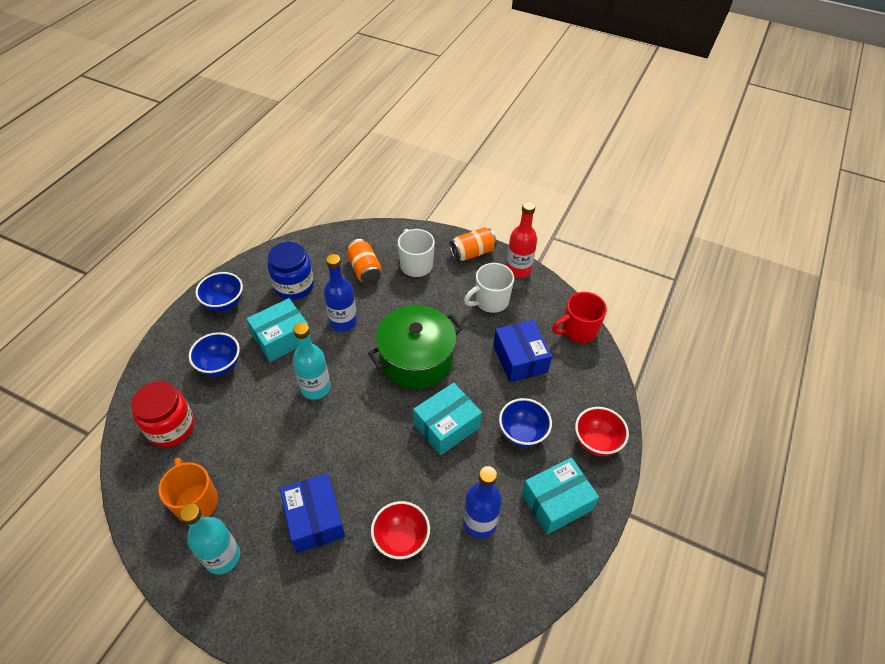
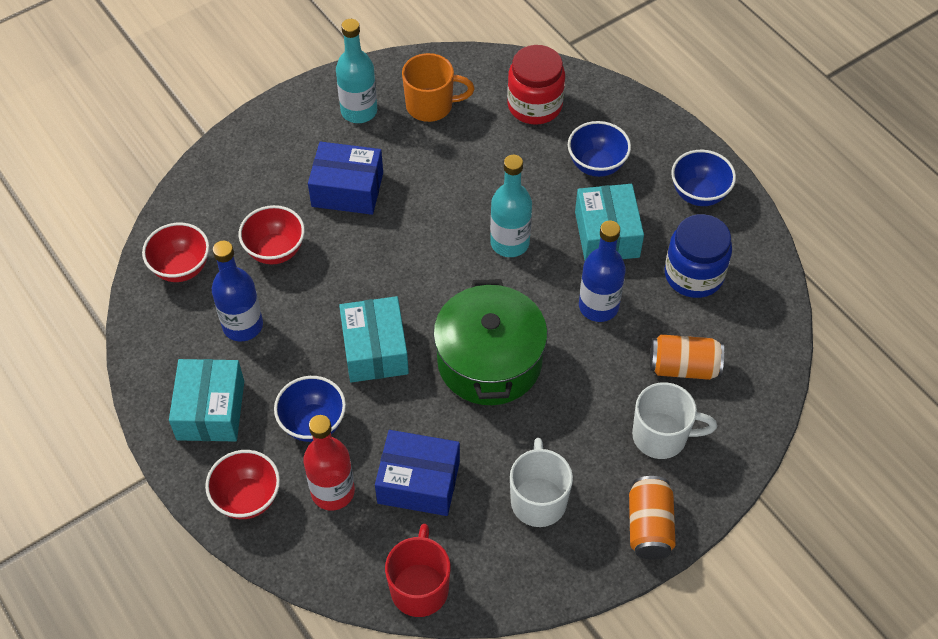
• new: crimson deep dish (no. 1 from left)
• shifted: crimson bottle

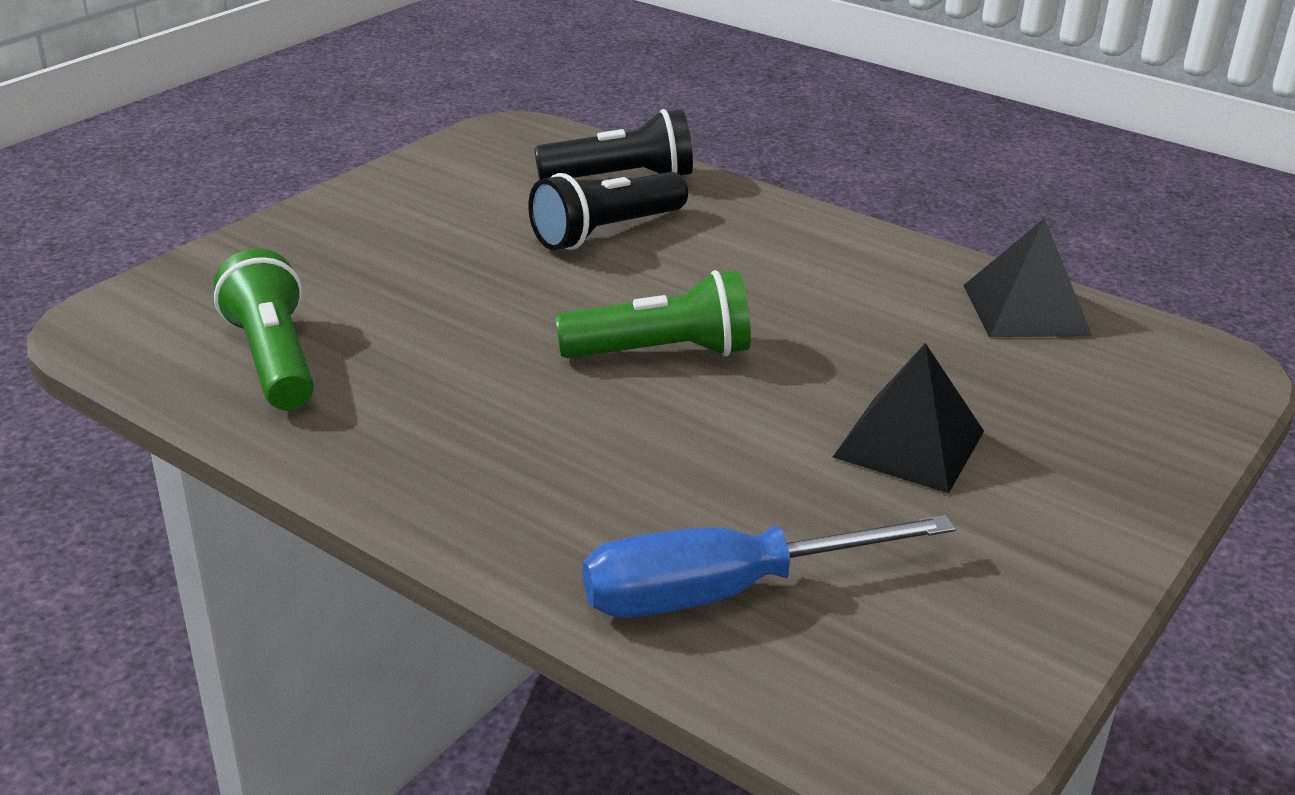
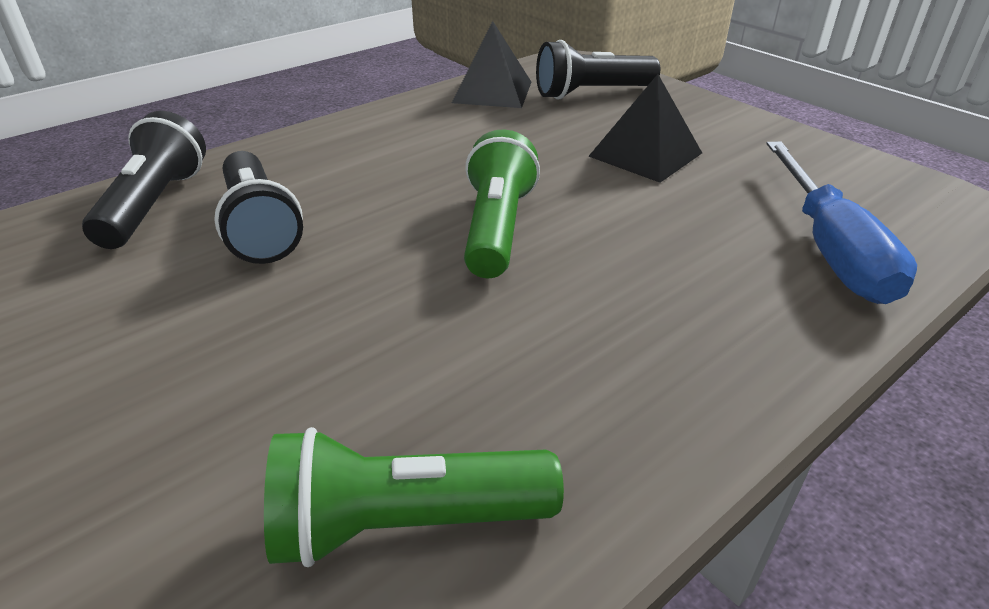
• new: black pocket torch (no. 3 from left)

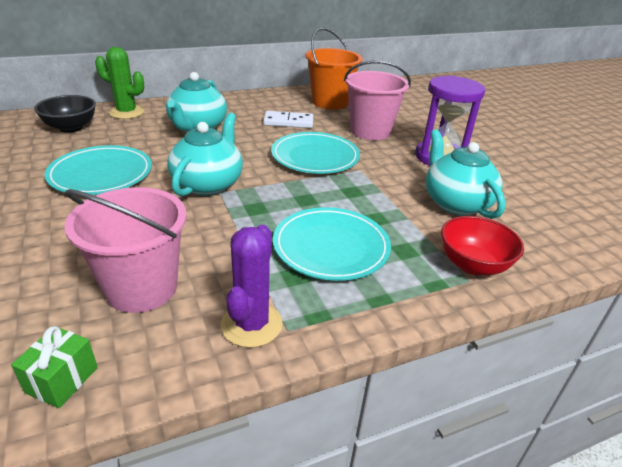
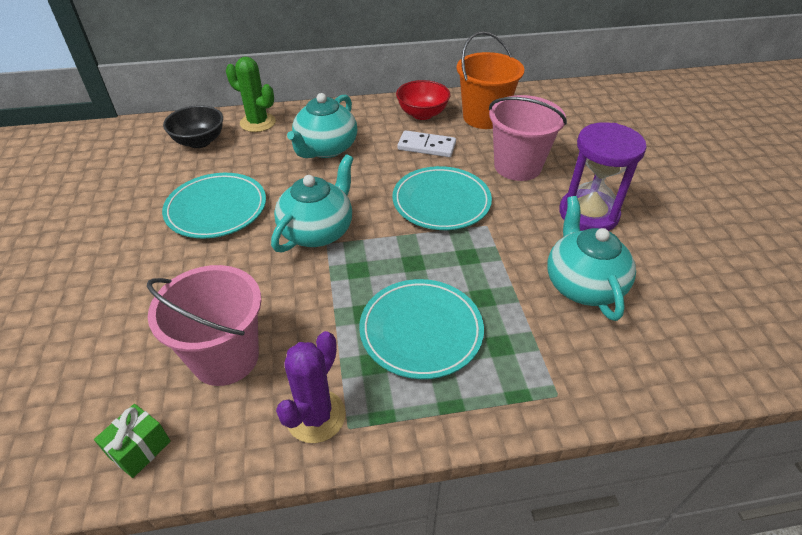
• shifted: crimson deep dish

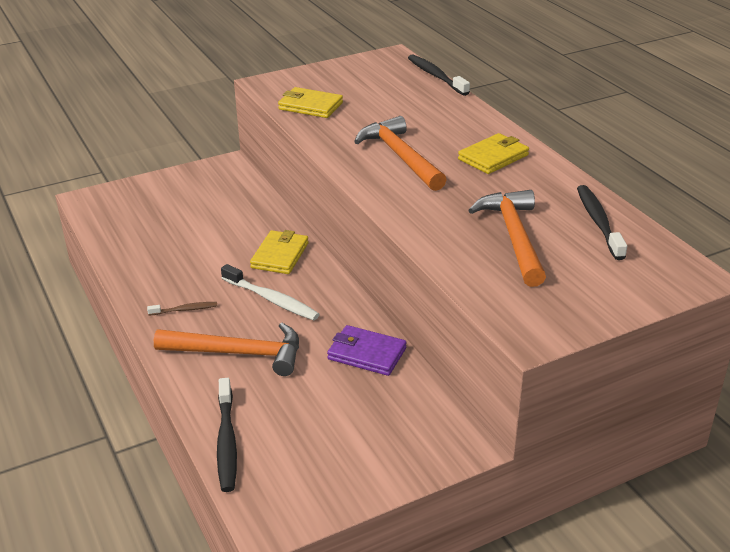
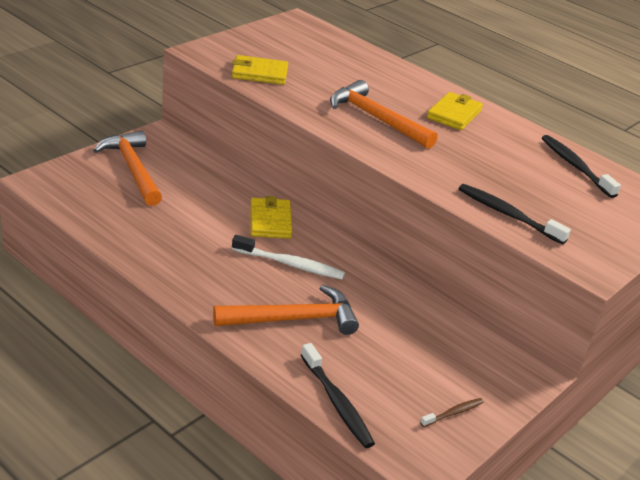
• shifted: bright orange claw hammer (no. 3 from left in the first image) to bright orange claw hammer (no. 1 from left)
• shifted: brown toothbrush
• shifted: black toothbrush (no. 2 from left)
• gone: purple wallet

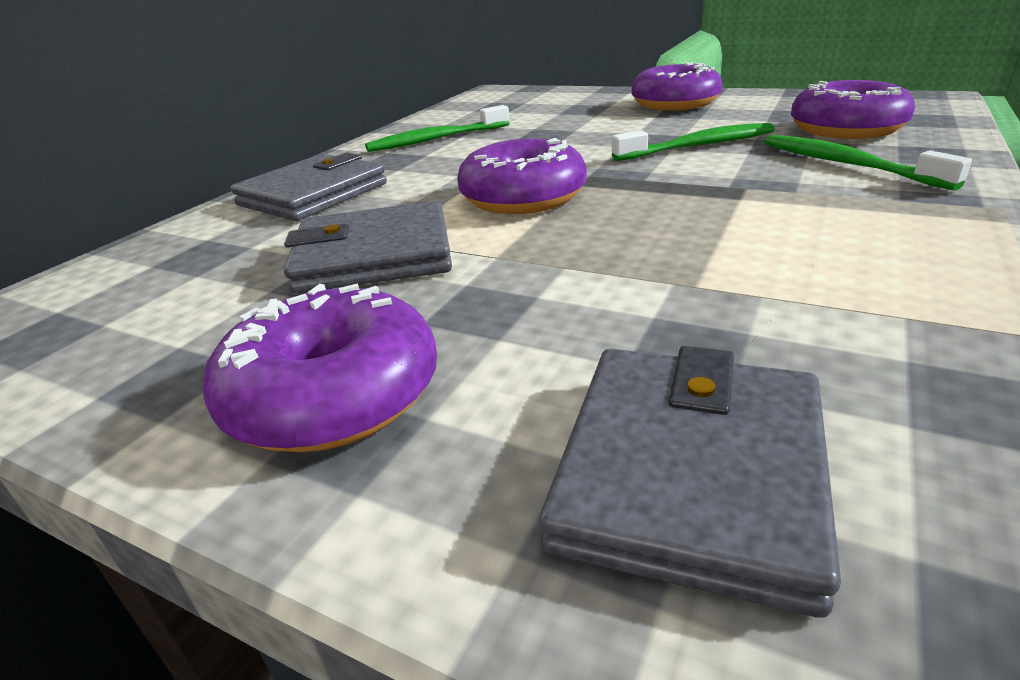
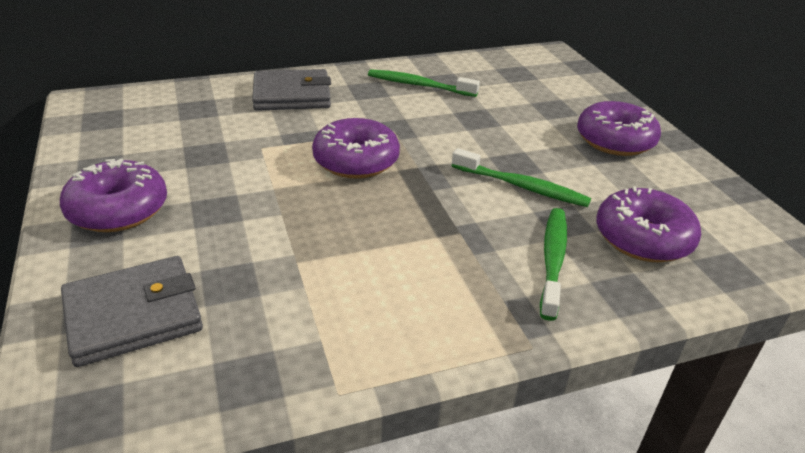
• gone: ash-grey wallet (no. 2 from left)

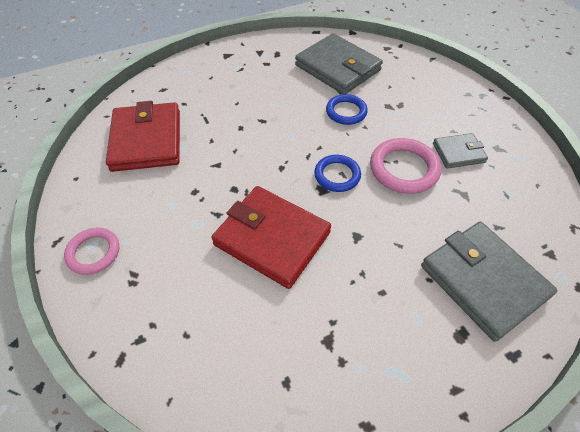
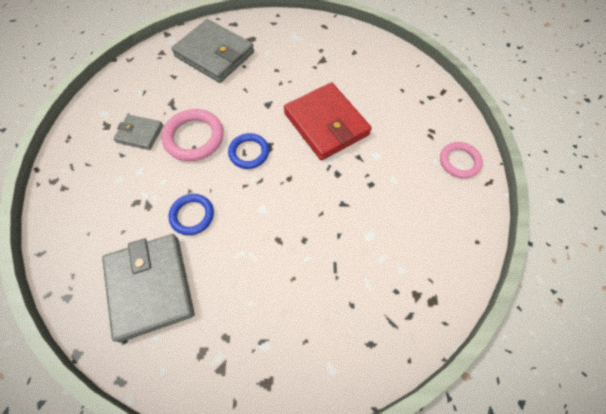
• rotated: ash-grey wallet (no. 3 from left) 45 degrees counterclockwise
• gone: crimson wallet (no. 1 from left)

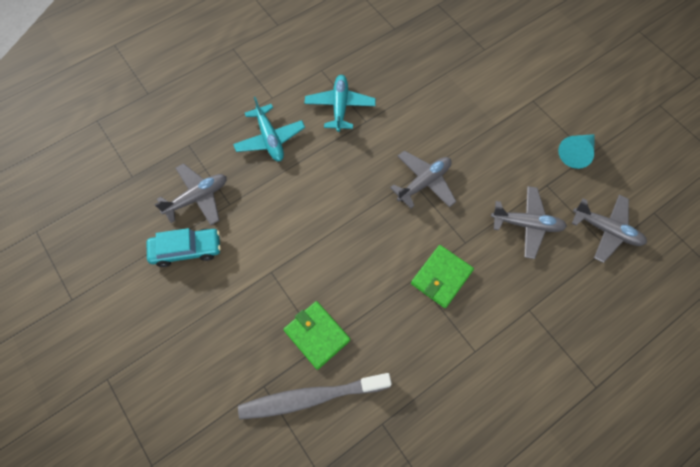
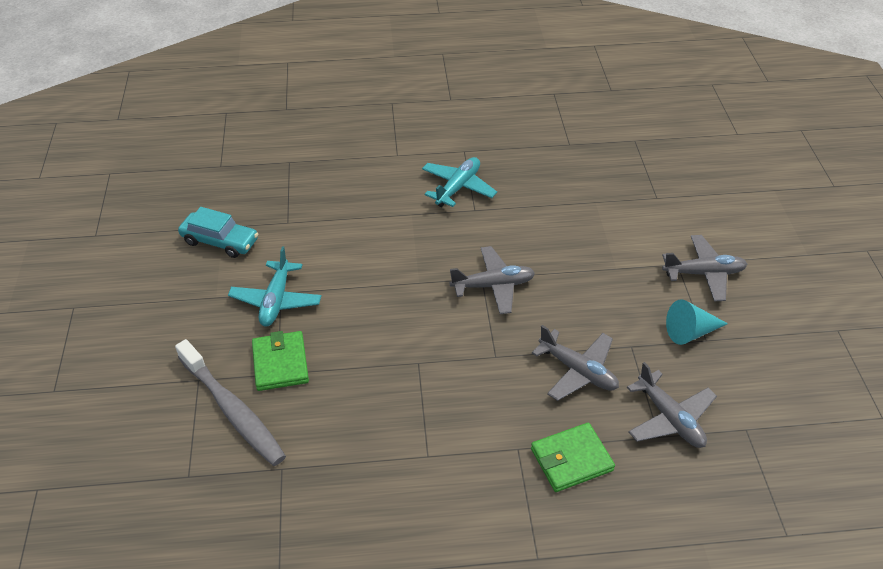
• rotated: ash-grey toothbrush 150 degrees counterclockwise
• shifted: aqua toy plane (no. 1 from left)
• shifted: emerald wallet (no. 2 from left)
• shifted: ash-grey toy plane (no. 1 from left in the first image) to ash-grey toy plane (no. 4 from left)

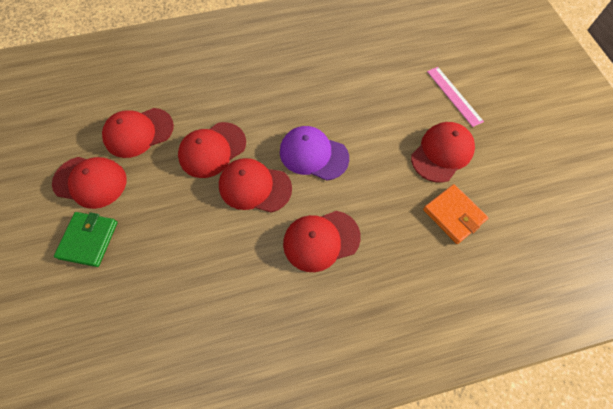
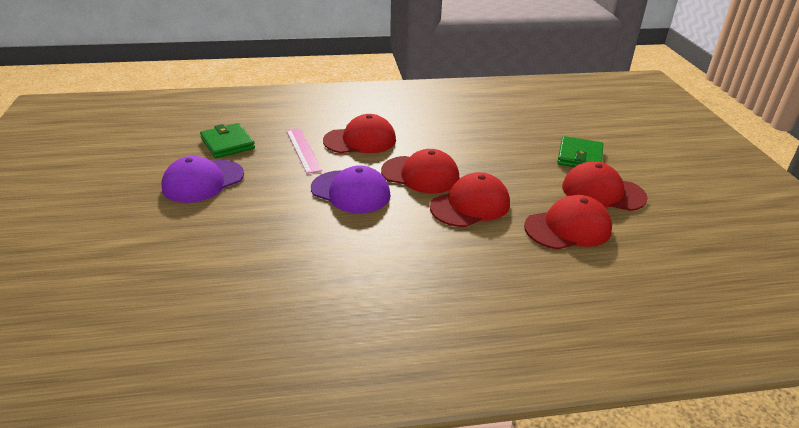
• repainted: crimson cap (no. 6 from left) to purple cap (no. 1 from left)
• repainted: bright orange wallet to emerald wallet (no. 1 from left)
• shifted: rose-pink straightedge

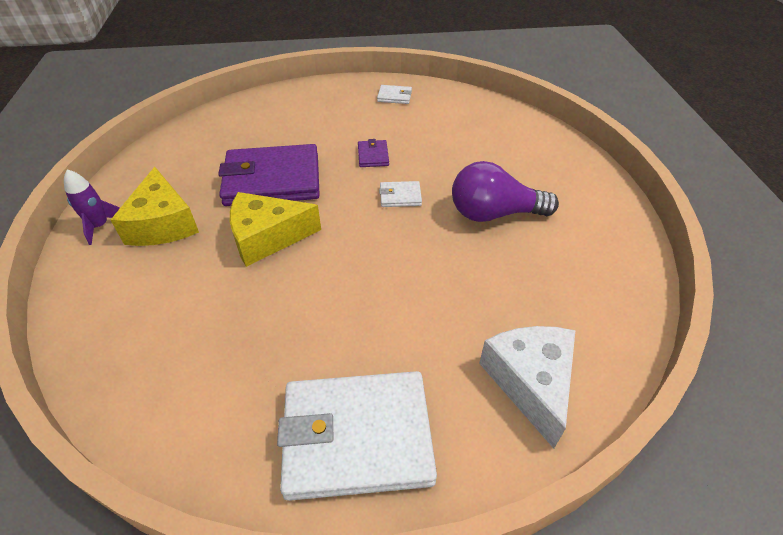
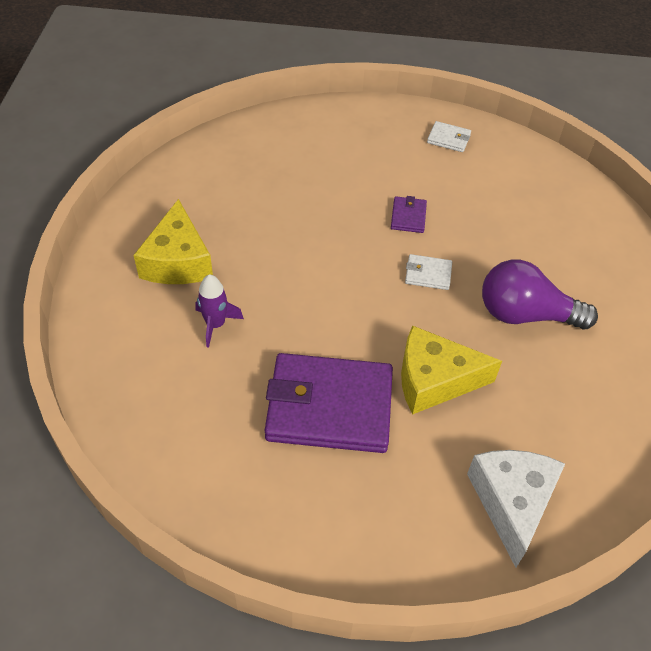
• shifted: purple toy rocket
• shifted: purple wallet (no. 1 from left)
• shifted: golden cheese wedge (no. 2 from left)
• gone: pure white wallet (no. 1 from left)

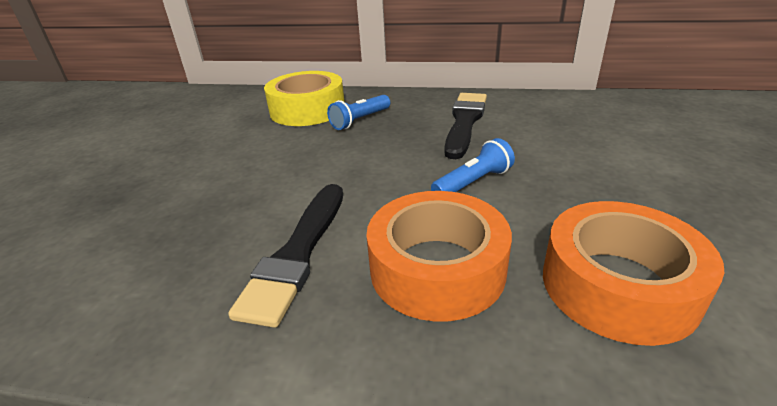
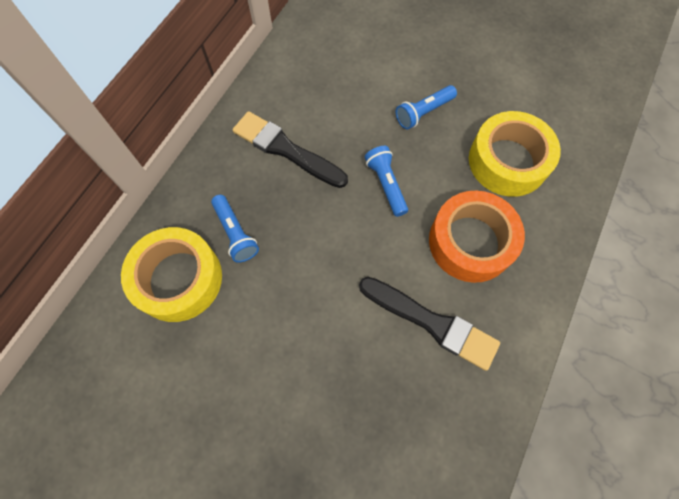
• new: blue pocket torch (no. 3 from left)
• repainted: bright orange tape (no. 2 from left) to golden tape (no. 2 from left)

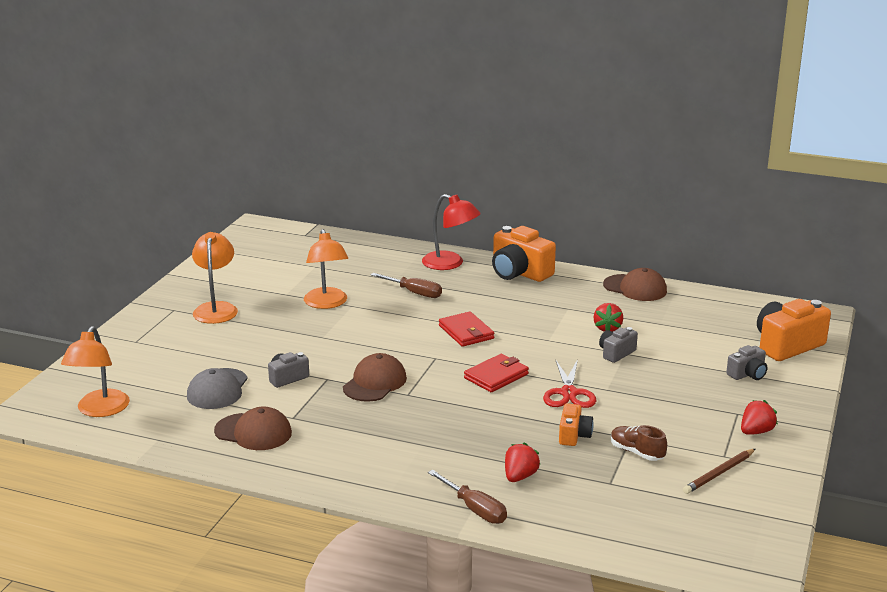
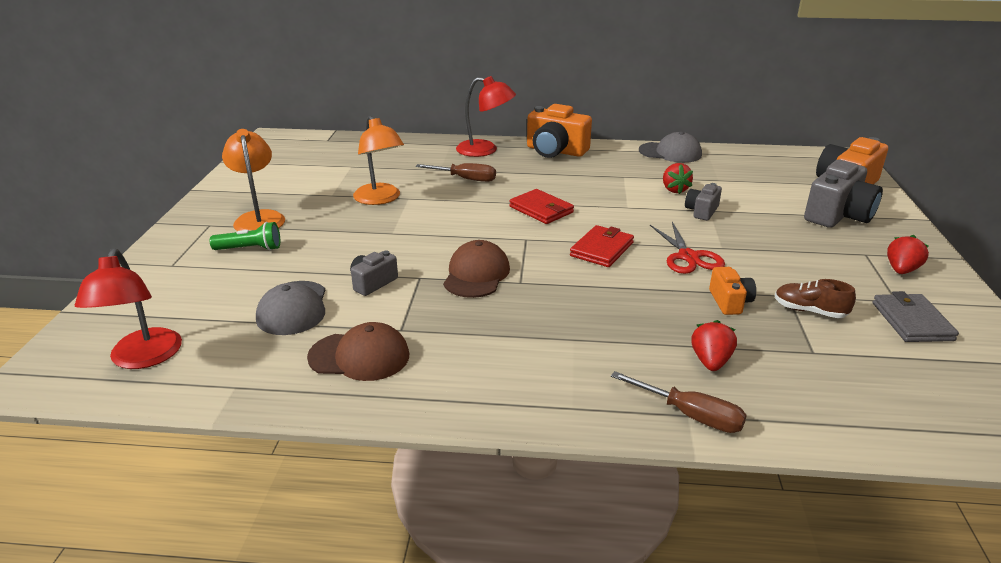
• repainted: bright orange desk lamp (no. 1 from left) to crimson desk lamp (no. 1 from left)
• new: emerald pocket torch
• repainted: brown cap (no. 3 from left) to ash-grey cap (no. 2 from left)
• scaled: ash-grey photo camera (no. 3 from left) x1.86
• swapped: brown pencil to ash-grey wallet

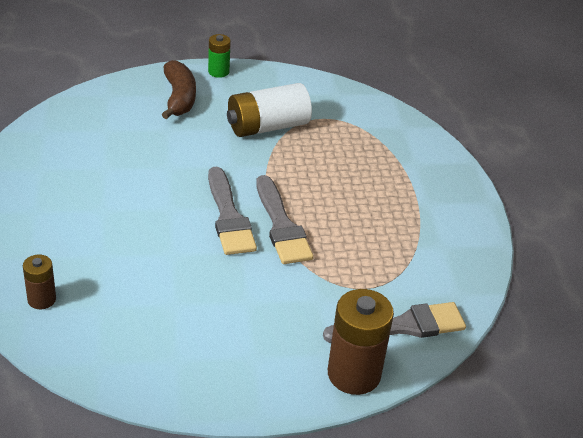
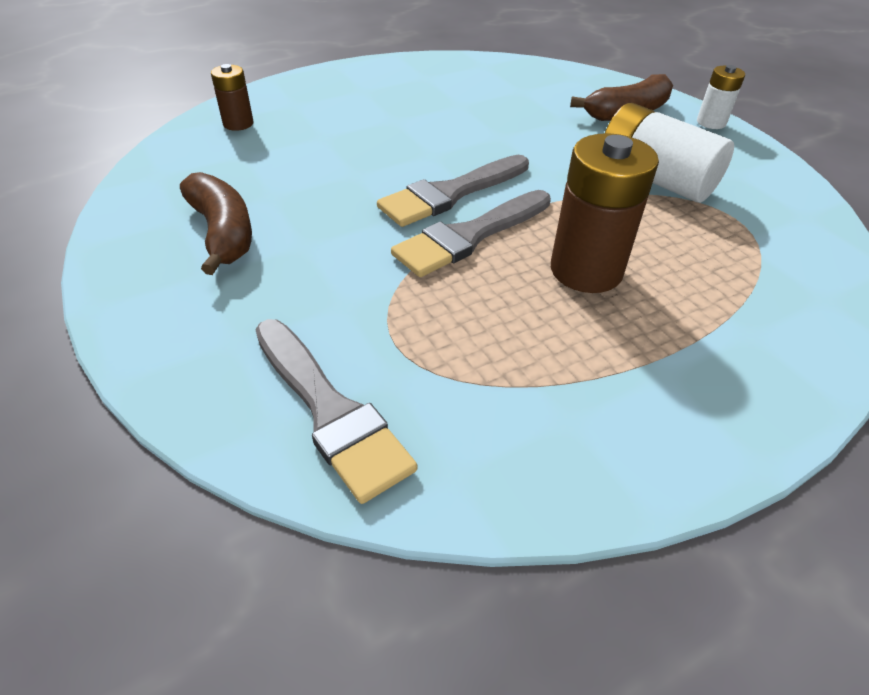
• new: brown banana fruit (no. 1 from left)
• shifted: brown power cell (no. 2 from left)
• repainted: emerald power cell to pure white power cell (no. 2 from left)

